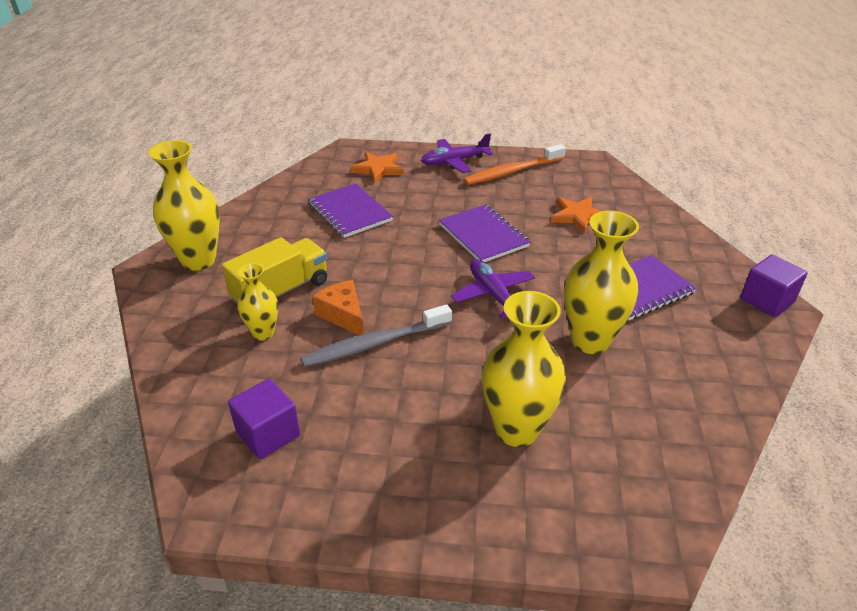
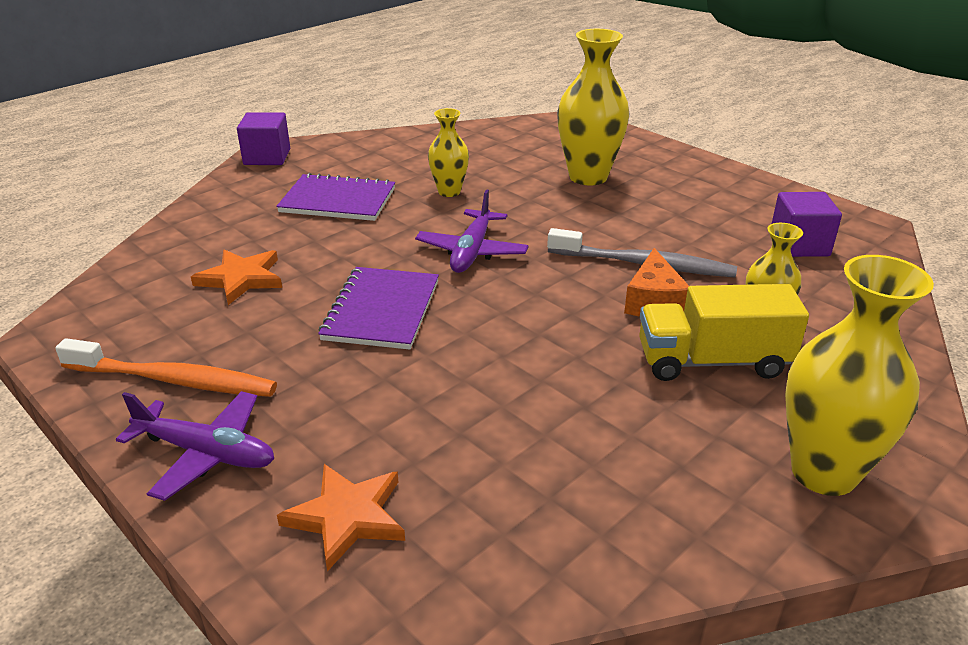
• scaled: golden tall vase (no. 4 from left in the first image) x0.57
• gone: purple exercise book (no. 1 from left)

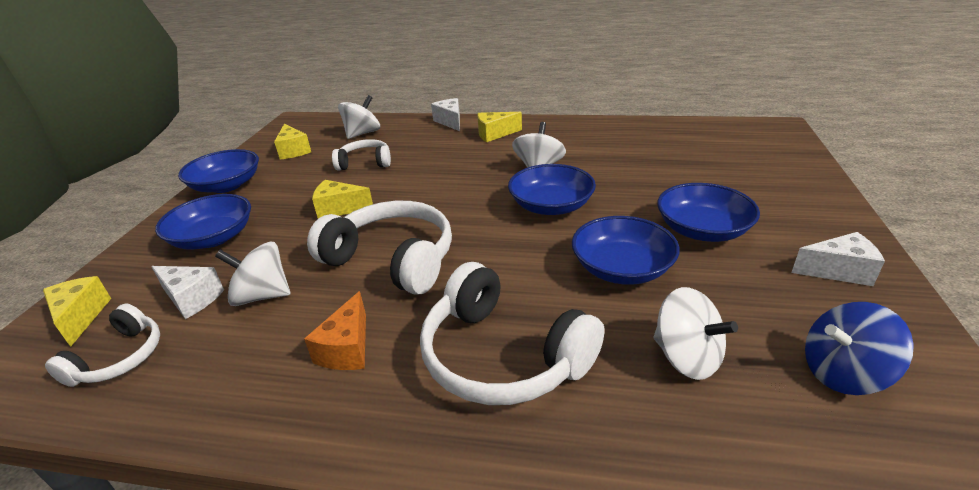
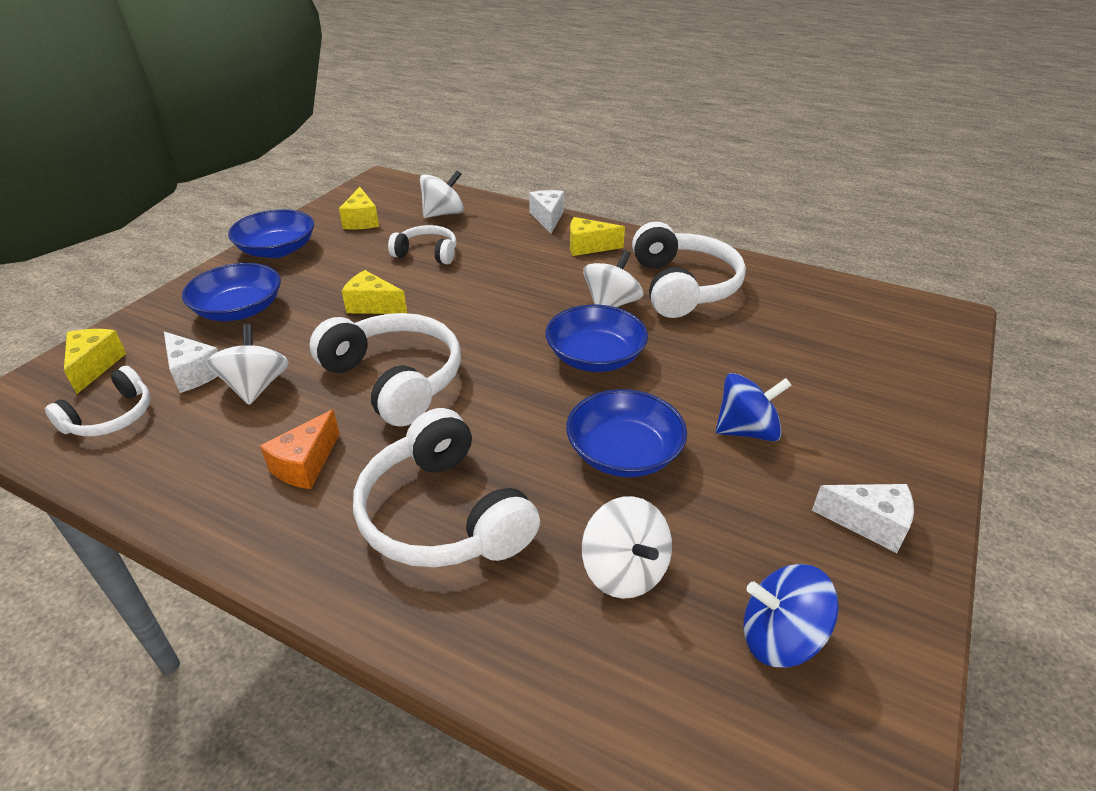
• rotated: pure white whirligig (no. 1 from left) 60 degrees clockwise
• new: pure white headset (no. 5 from left)
• swapped: blue deep dish (no. 5 from left) to blue whirligig (no. 1 from left)

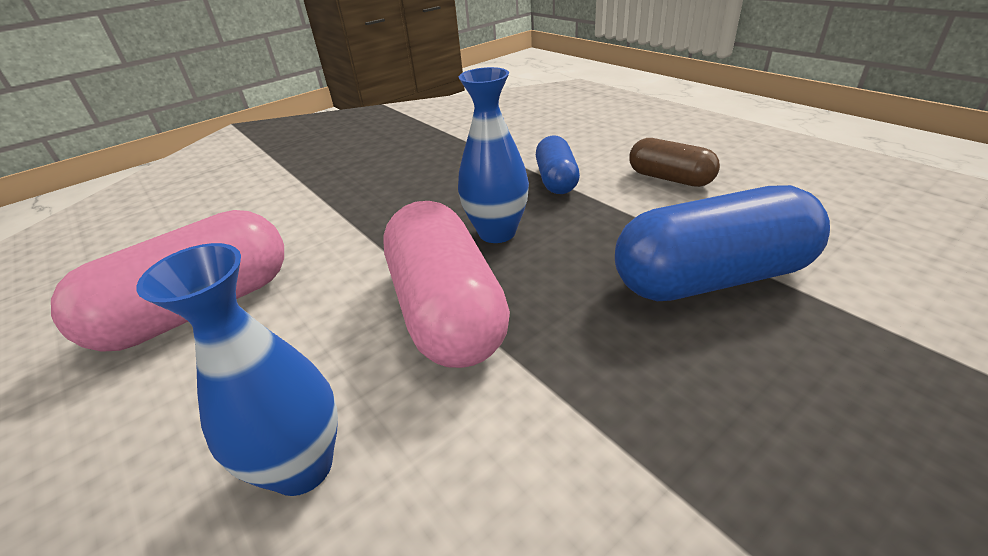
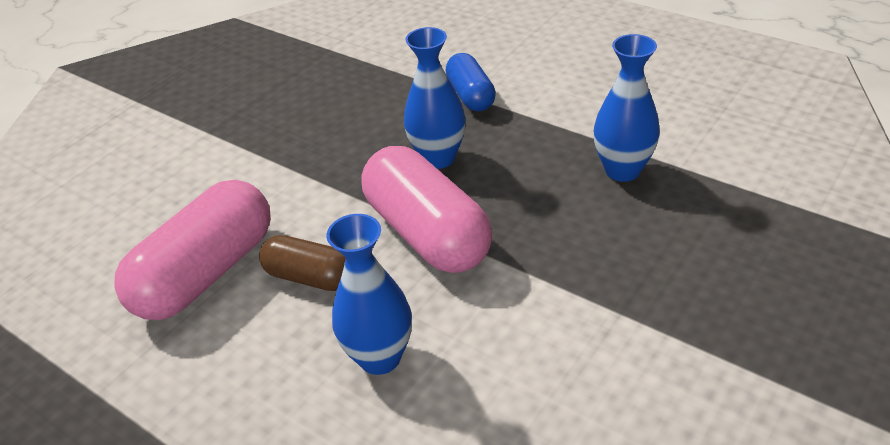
• shifted: brown pill
• swapped: blue pill (no. 2 from left) to blue tall vase (no. 3 from left)

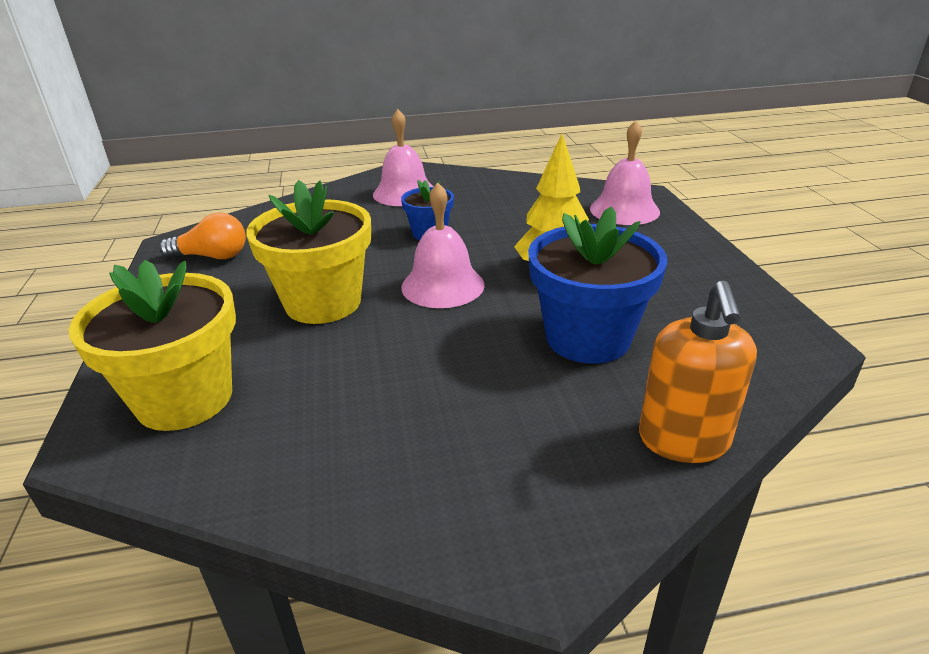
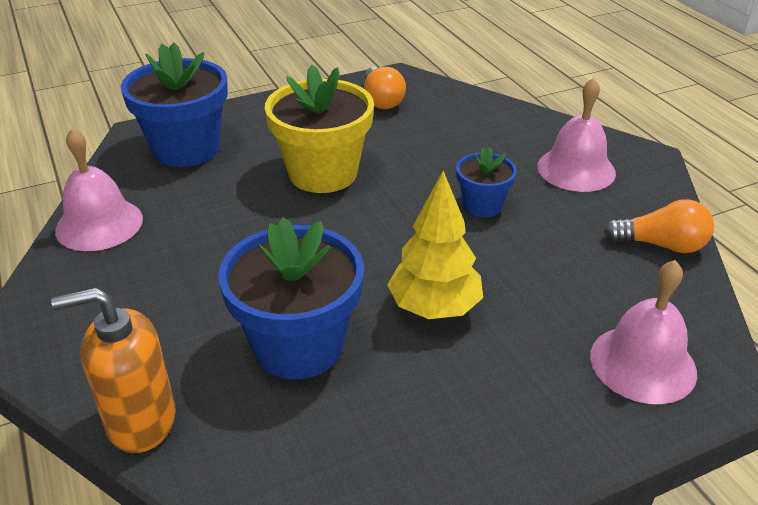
• shifted: rose-pink school bell (no. 2 from left in the first image) to rose-pink school bell (no. 1 from left)
• repainted: golden potted plant (no. 1 from left) to blue potted plant (no. 1 from left)
• new: bright orange bulb (no. 2 from left)

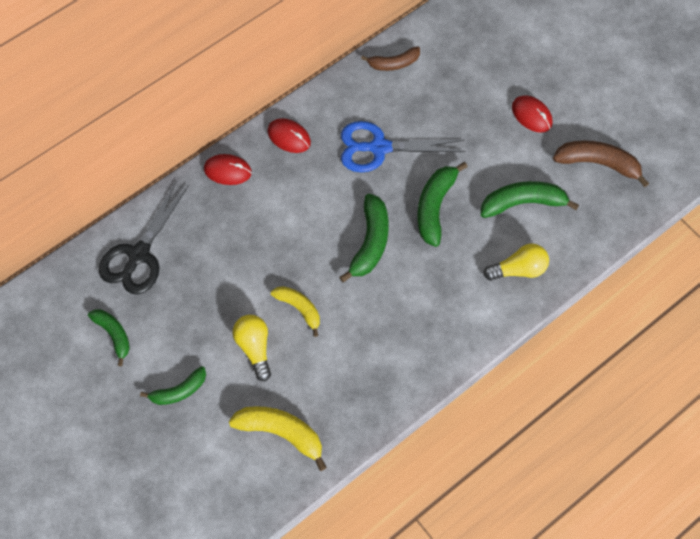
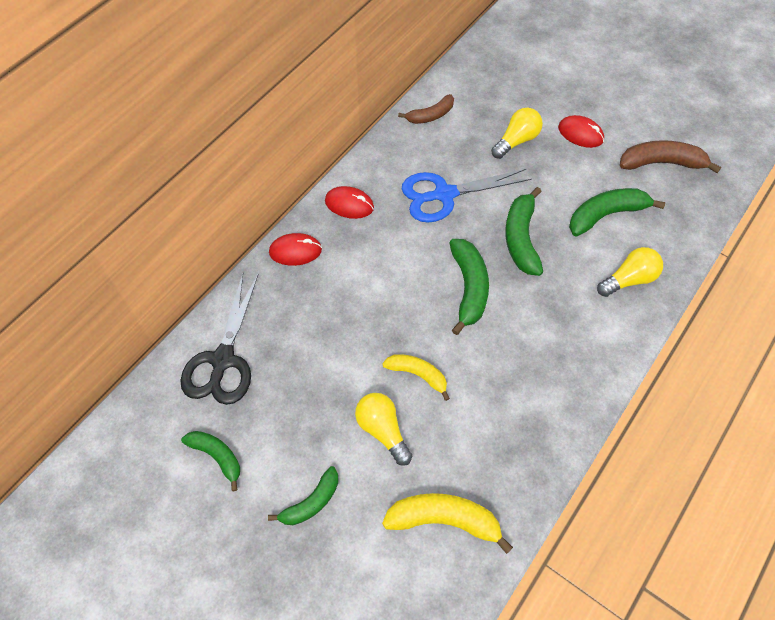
• new: golden bulb (no. 2 from left)

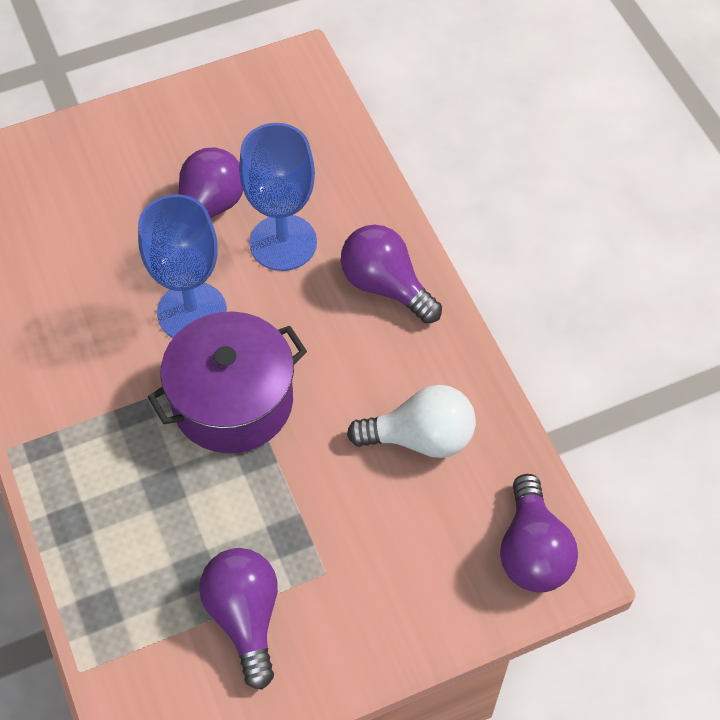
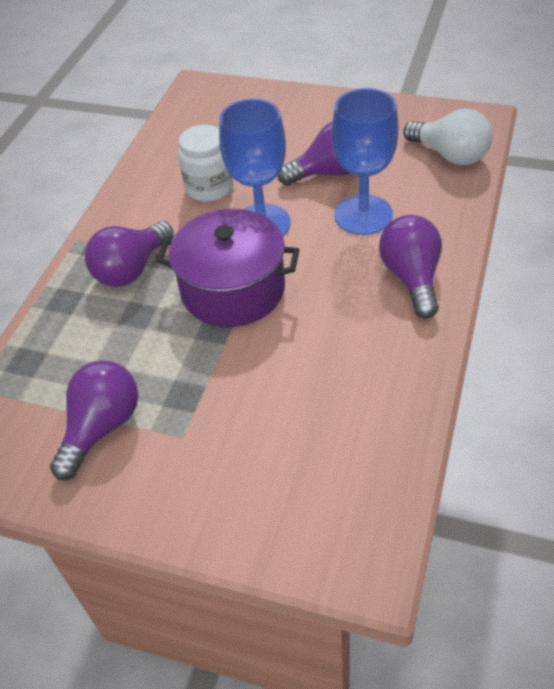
• shifted: purple bulb (no. 4 from left in the first image) to purple bulb (no. 2 from left)
• new: pure white preserve jar
• shifted: pure white bulb

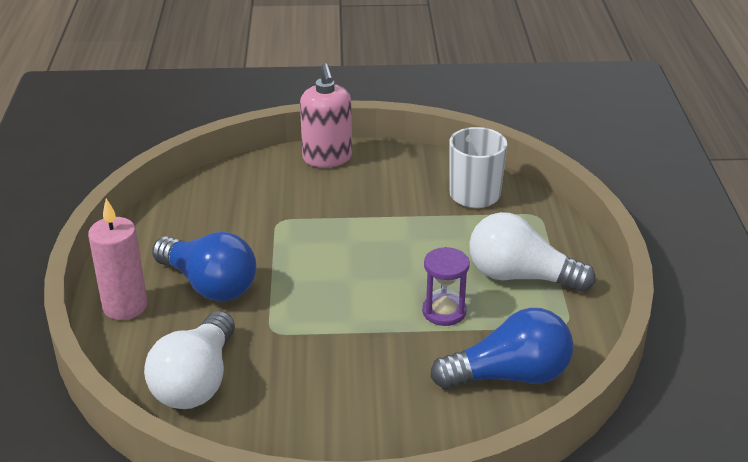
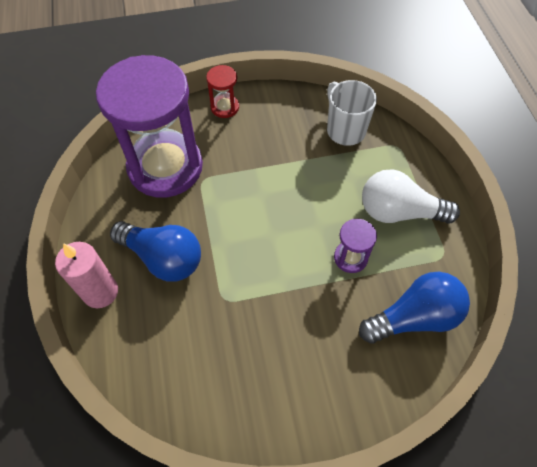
• new: purple sand timer (no. 1 from left)
• swapped: rose-pink pump bottle to crimson sand timer
• gone: pure white bulb (no. 1 from left)

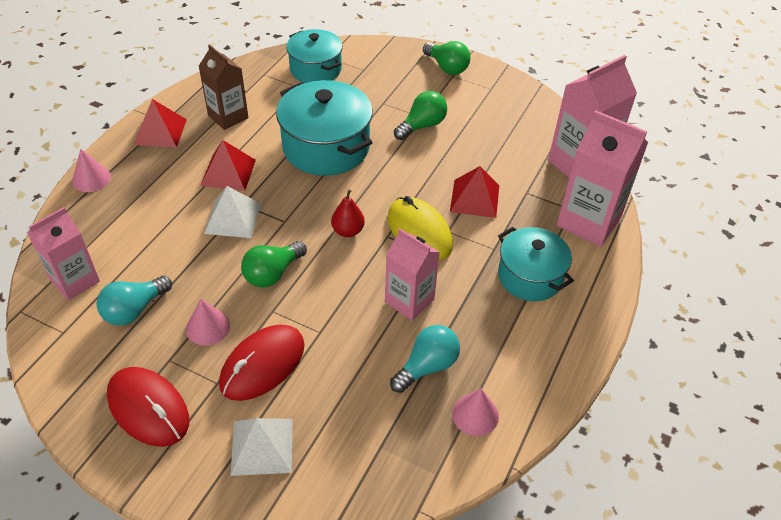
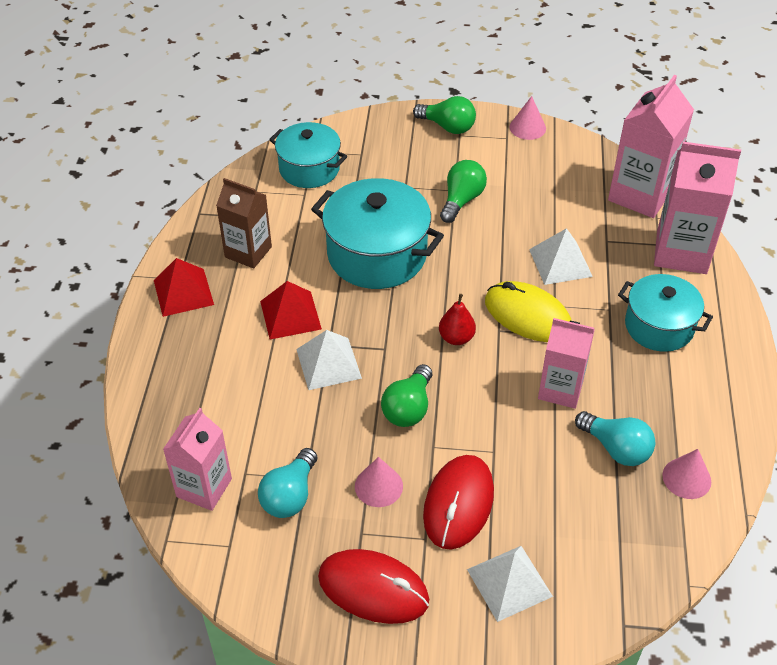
• shifted: rose-pink cone (no. 1 from left in the first image) to rose-pink cone (no. 2 from left)
• repainted: crimson solid pyramid (no. 3 from left) to pure white solid pyramid (no. 3 from left)
• rotated: aqua bulb (no. 2 from left) 105 degrees clockwise

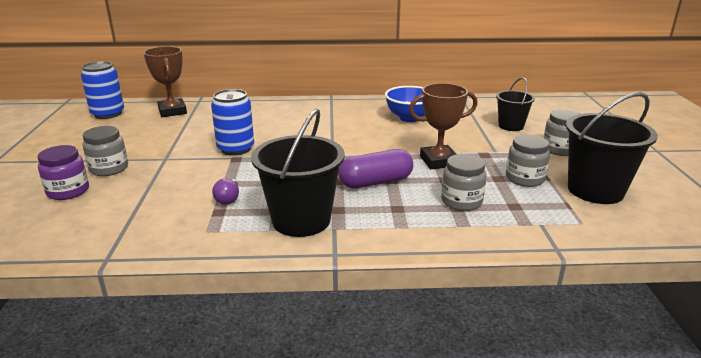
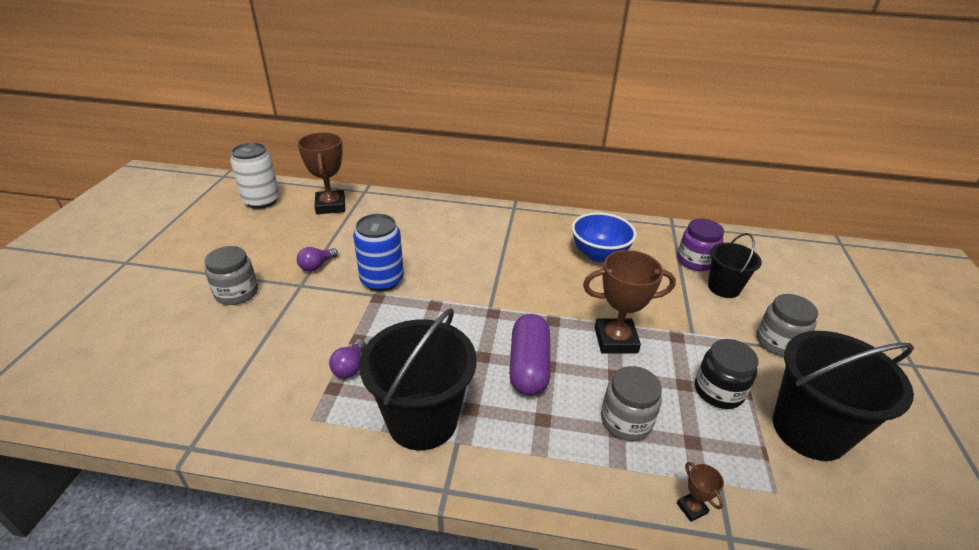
• repainted: blue tin (no. 1 from left) to pure white tin
• new: purple bulb (no. 1 from left)
• rotated: purple pill 75 degrees counterclockwise
• shifted: purple preserve jar
• new: brown award cup (no. 3 from left)
• repainted: ash-grey preserve jar (no. 3 from left) to black preserve jar

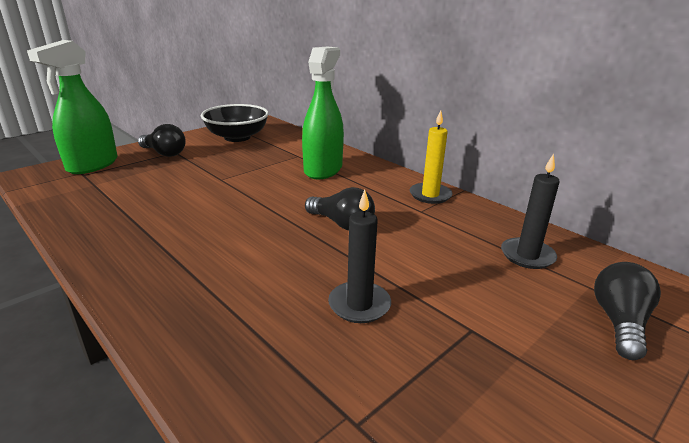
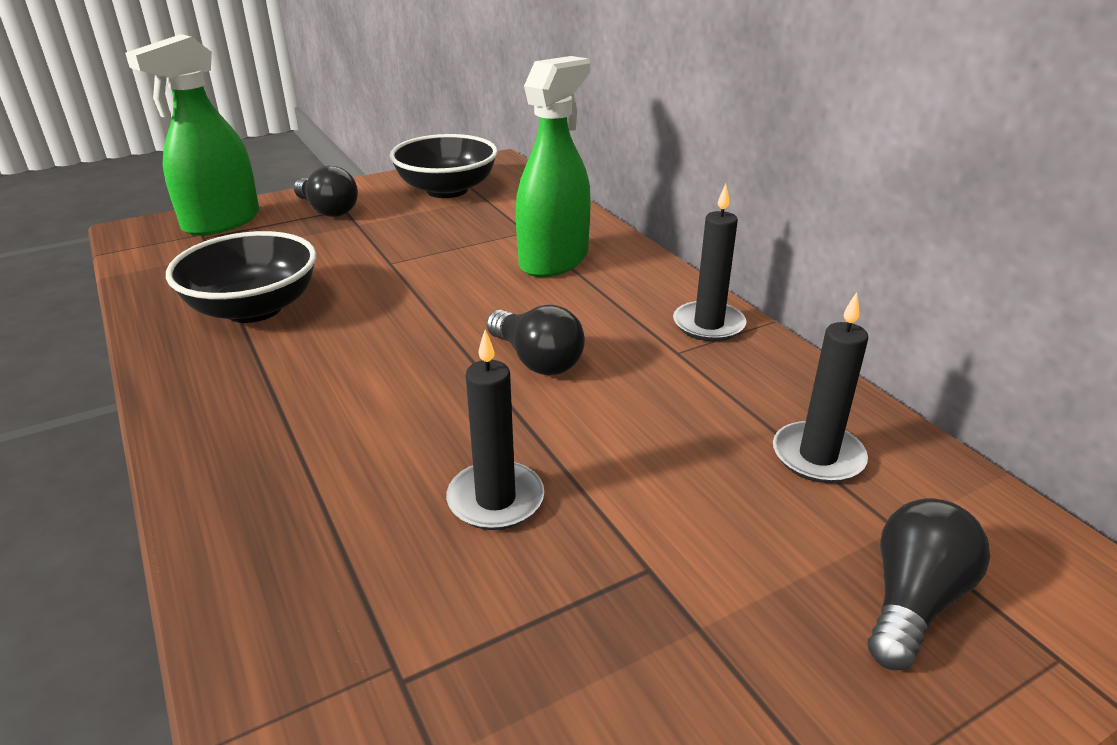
• new: black deep dish (no. 1 from left)
• repainted: golden candle to black candle (no. 2 from left)

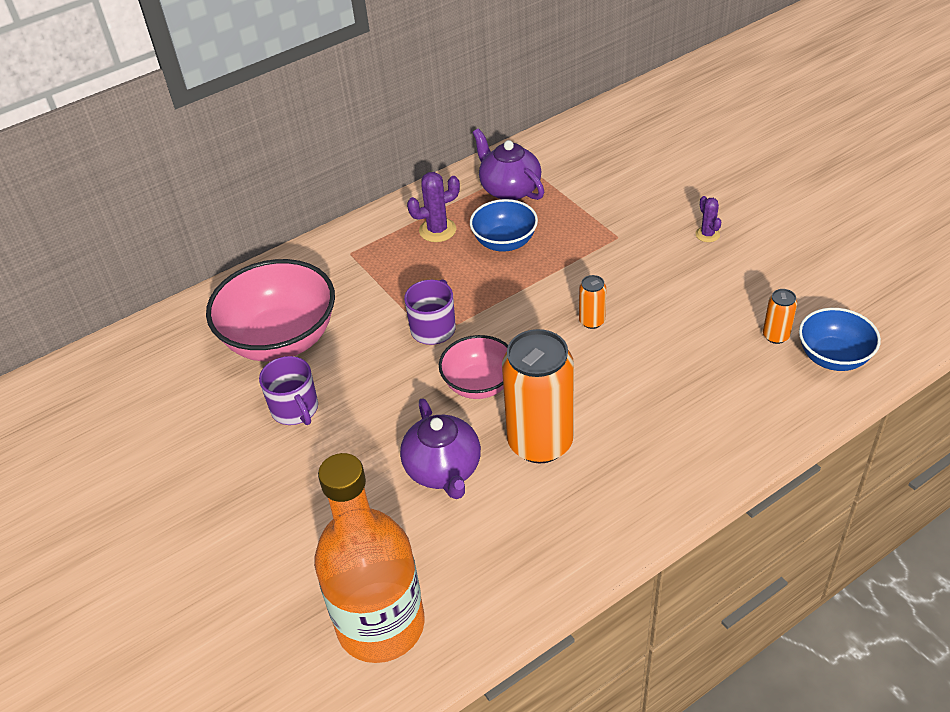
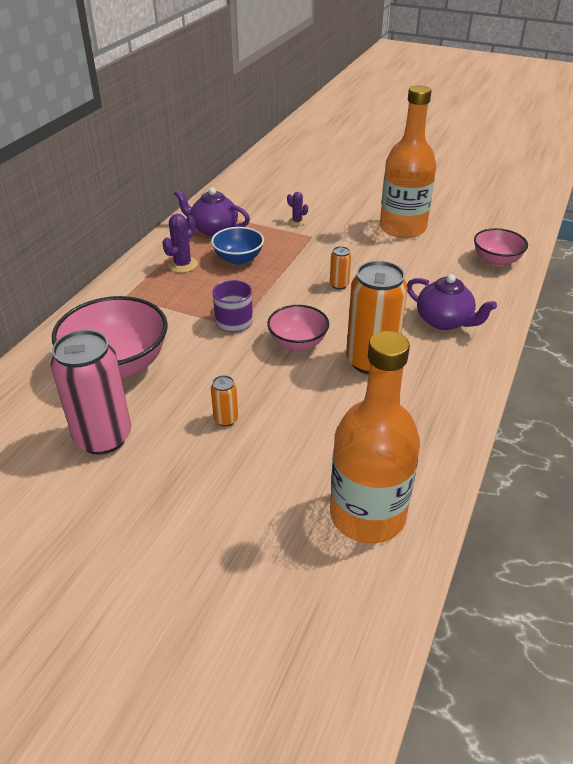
• new: rose-pink tin
• shifted: bright orange tin (no. 3 from left in the first image) to bright orange tin (no. 1 from left)
• shifted: purple cactus (no. 2 from left)
• new: bright orange bottle (no. 2 from left)
• shifted: purple teapot (no. 1 from left in the first image) to purple teapot (no. 2 from left)
• repainted: blue deep dish (no. 2 from left) to rose-pink deep dish (no. 3 from left)
• gone: purple tea mug (no. 1 from left)

